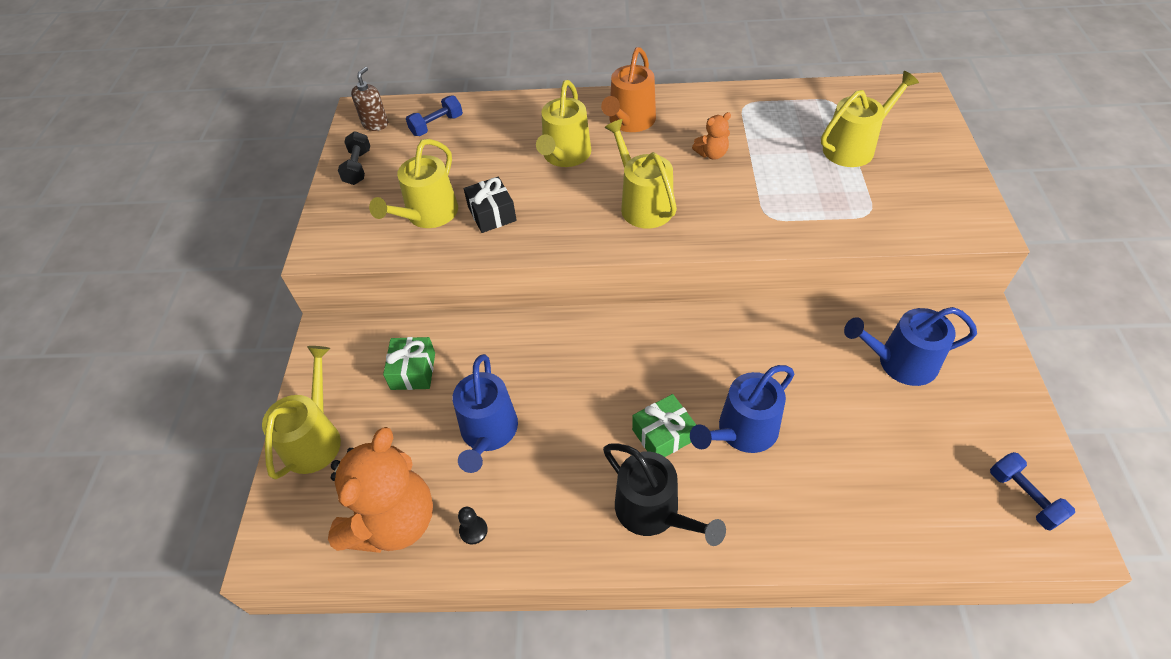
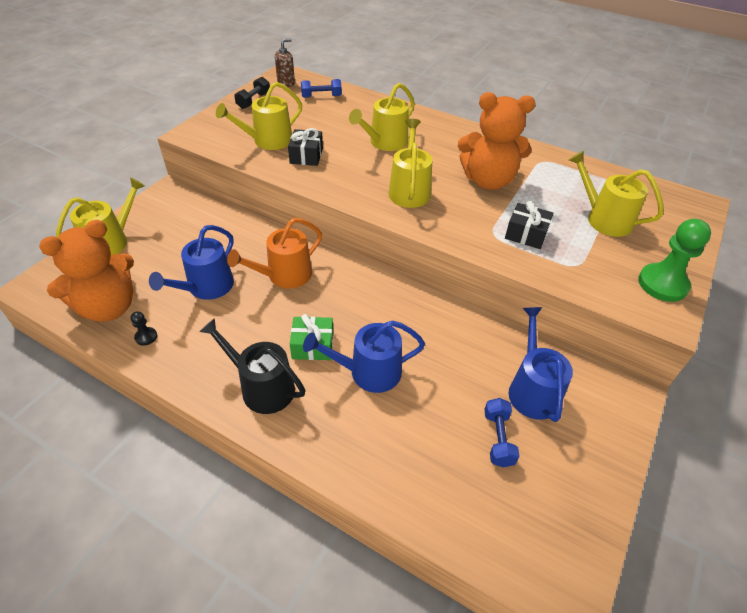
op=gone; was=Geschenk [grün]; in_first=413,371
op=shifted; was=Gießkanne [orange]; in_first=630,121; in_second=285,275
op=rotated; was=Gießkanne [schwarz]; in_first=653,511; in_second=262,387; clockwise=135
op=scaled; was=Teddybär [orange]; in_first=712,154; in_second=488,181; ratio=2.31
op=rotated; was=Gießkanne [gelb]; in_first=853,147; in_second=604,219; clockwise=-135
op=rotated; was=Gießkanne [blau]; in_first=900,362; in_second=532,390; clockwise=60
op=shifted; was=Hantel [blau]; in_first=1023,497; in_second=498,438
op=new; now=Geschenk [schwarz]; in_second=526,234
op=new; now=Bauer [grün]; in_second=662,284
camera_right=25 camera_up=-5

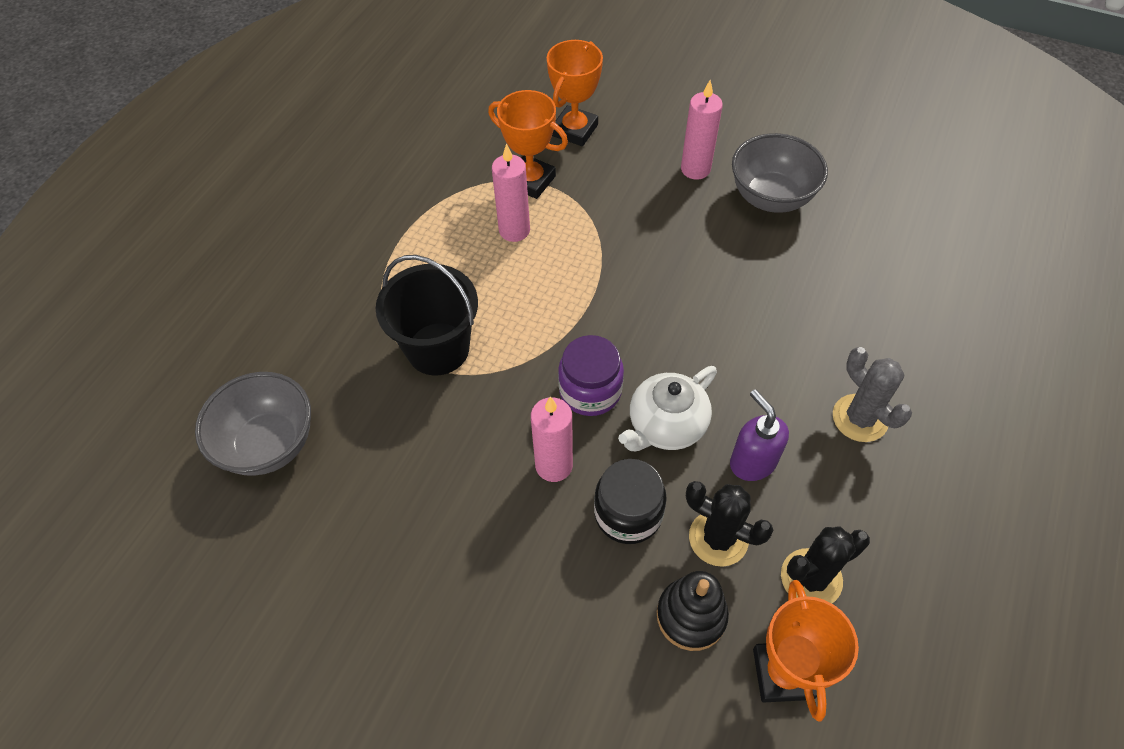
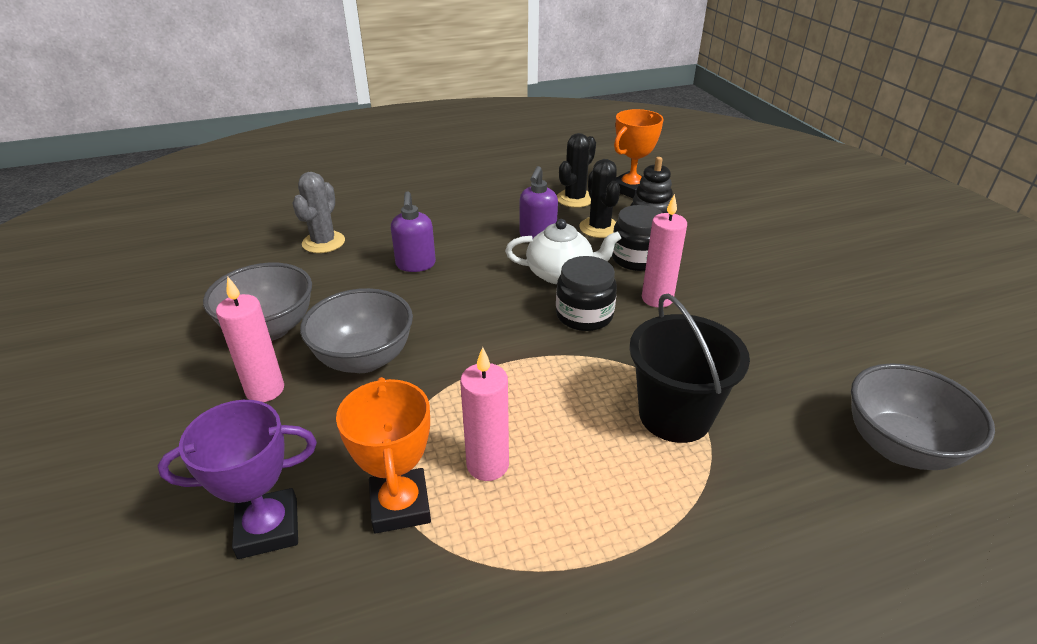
op=repainted; was=Pokal [orange]; now=Pokal [lila]; in_first=574,130; in_second=268,528
op=repainted; was=Einmachglas [lila]; now=Einmachglas [schwarz]; in_first=590,391; in_second=584,315
op=rotated; was=Kaktus [schwarz]; in_first=811,578; in_second=575,199; clockwise=-75
op=shifted; was=Kaktus [grau]; in_first=860,418; in_second=323,242
op=new; now=Schüssel [grau]; in_second=364,359
op=new; now=Seifenspender [lila]; in_second=415,265
camera_right=-135 camera_up=-20

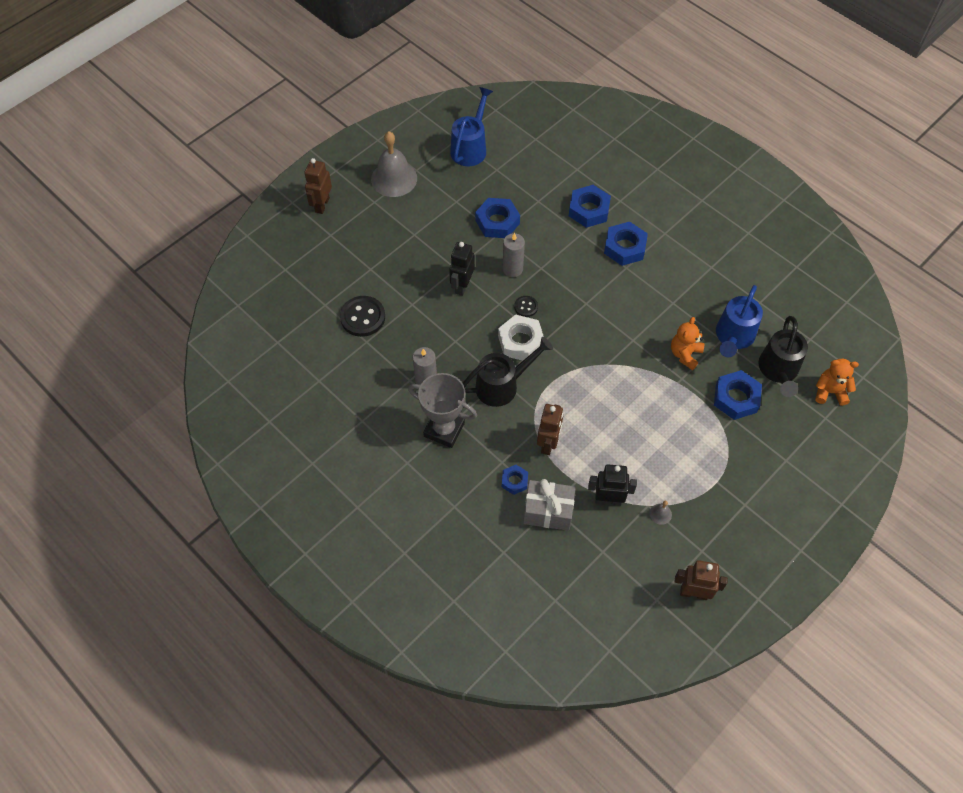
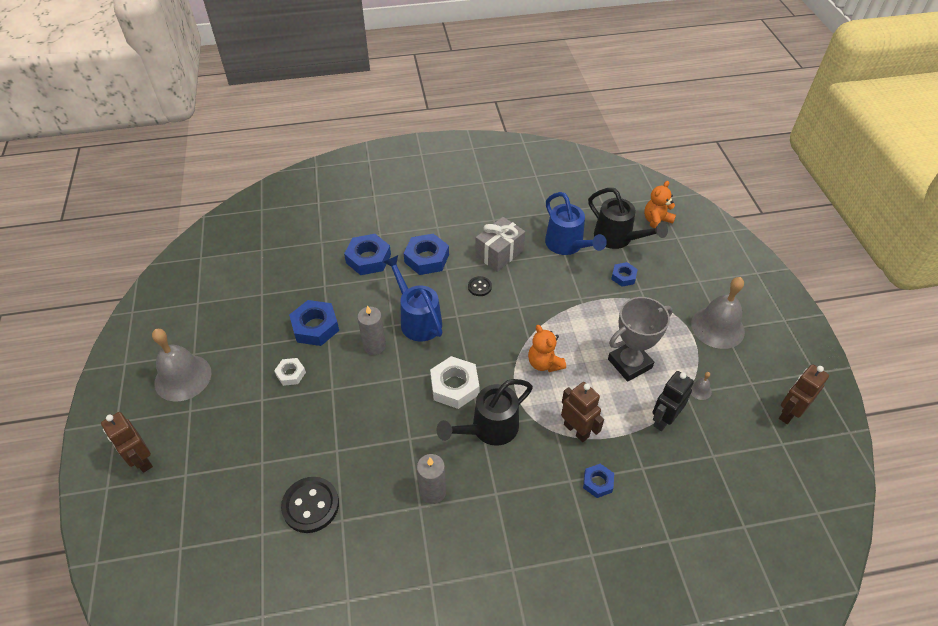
op=shifted; was=Pokal [grau]; in_first=444,430; in_second=629,363
op=gone; was=Roboter [schwarz]; in_first=462,286
op=shifted; was=Gießkanne [blau]; in_first=470,147; in_second=417,319
op=rotated; was=Gießkanne [schwarz]; in_first=502,385; in_second=489,429; clockwise=-135
op=shifted; was=Knopf [schwarz]; in_first=526,307; in_second=479,287
op=shifted; was=Geschenk [grau]; in_first=548,511; in_second=499,253
op=shifted; was=Teddybär [orange]; in_first=685,354; in_second=544,363
op=scaled; was=Sechskantmutter [blau]; in_first=736,398; in_second=623,277; ratio=0.57
op=new; now=Sechskantmutter [weiß]; in_second=291,374
op=new; now=Glocke [grau]; in_second=717,327
camera_right=-55 camera_up=-10

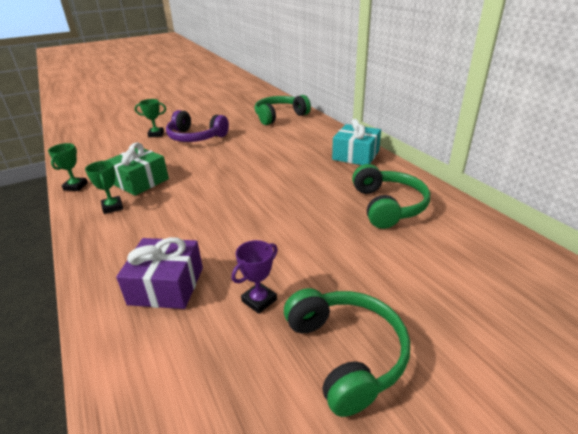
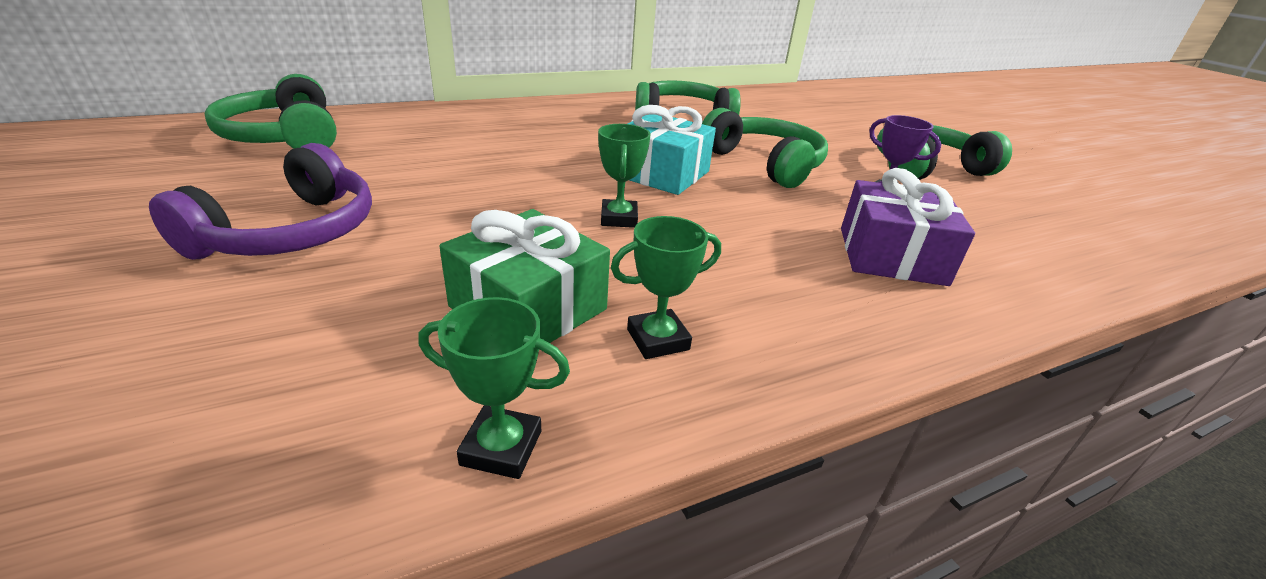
op=shifted; was=Pokal [grün]; in_first=156,134; in_second=619,218
op=shifted; was=Geschenk [türkis]; in_first=356,155; in_second=661,173
op=new; now=Kopfhörer [grün]; in_second=764,164
camera_right=-90 camera_up=0

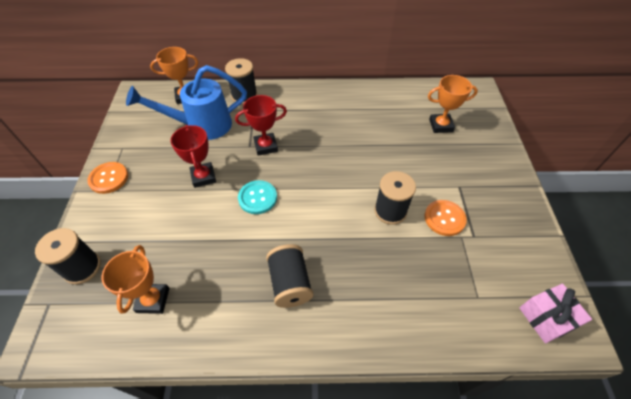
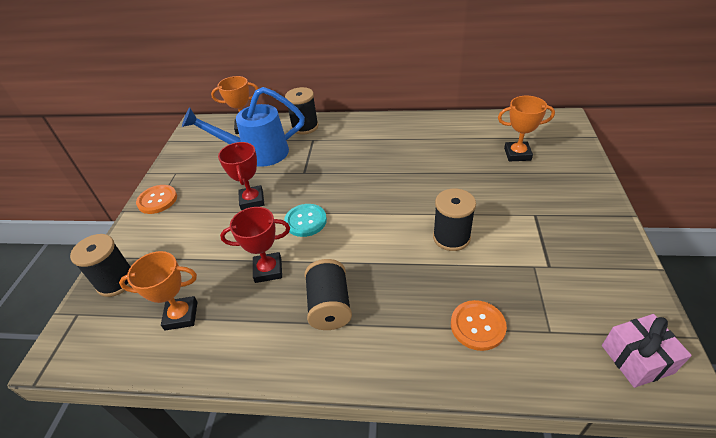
op=rotated; was=Pokal [orange]; in_first=153,300; in_second=181,316; clockwise=75
op=shifted; was=Pokal [rot]; in_first=266,146; in_second=268,270
op=shifted; was=Knopf [orange]; in_first=444,218; in_second=477,326
camera_right=10 camera_up=-10

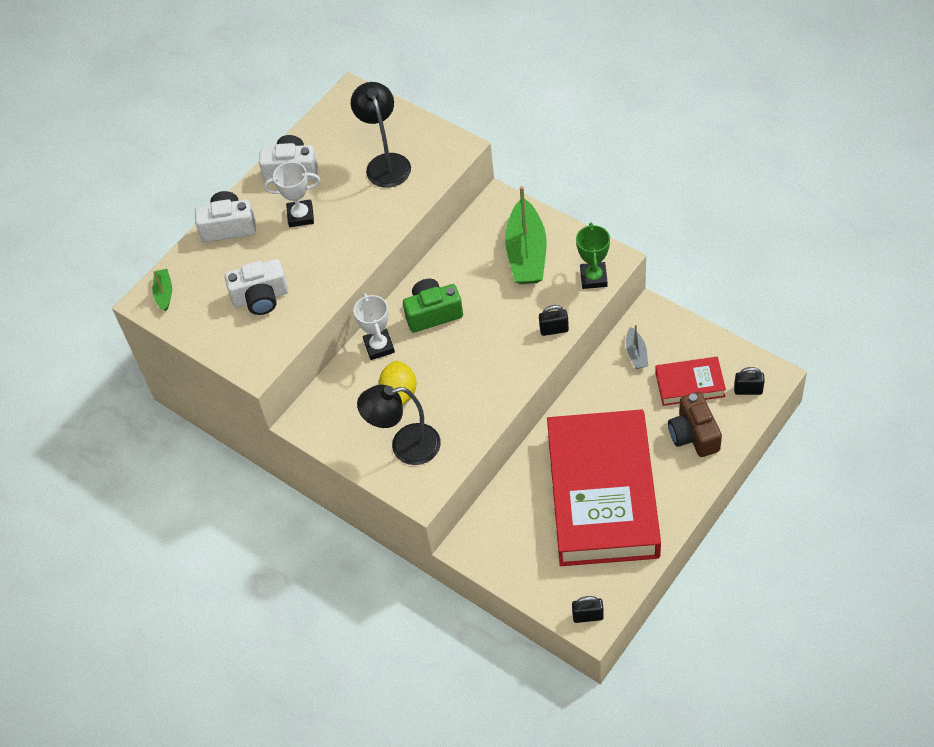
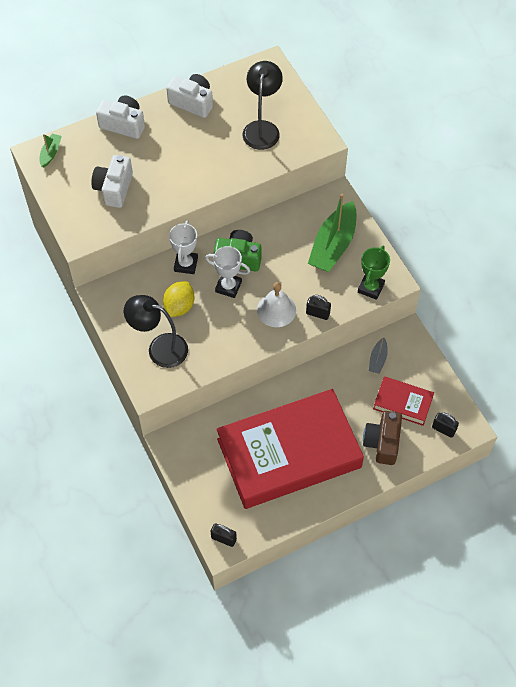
op=rotated; was=Kamera [weiß]; in_first=261,297; in_second=114,188; clockwise=90
op=shifted; was=Pokal [weiß]; in_first=300,216; in_second=228,287
op=rotated; was=Buch [rot]; in_first=603,494; in_second=289,453; clockwise=45
op=new; now=Glocke [weiß]; in_second=276,310
camera_right=20 camera_up=5

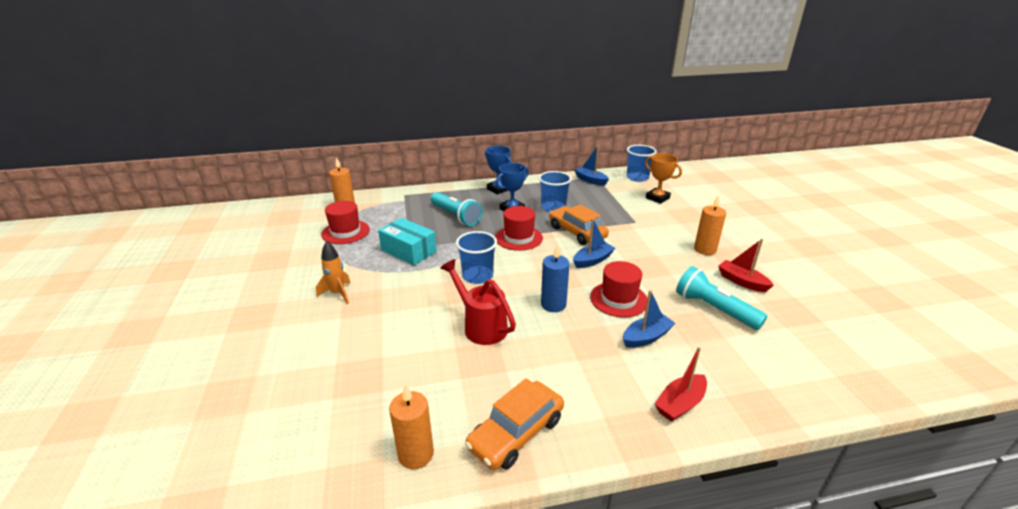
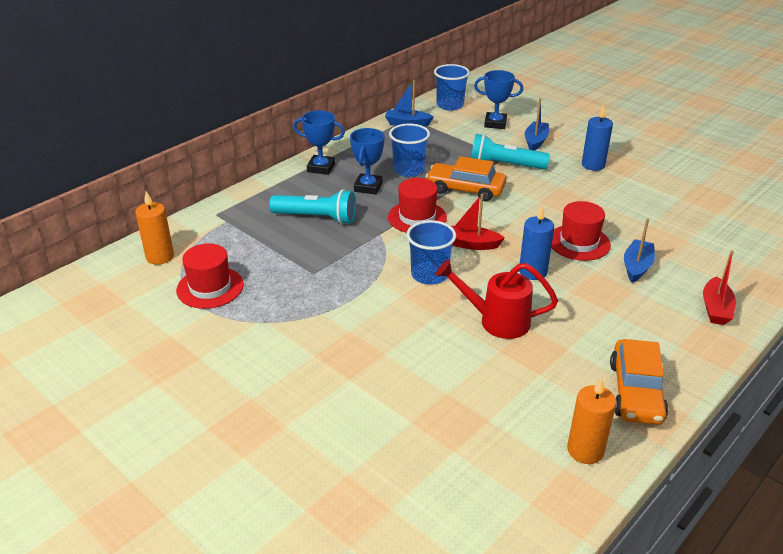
op=gone; was=Rakete [orange]; in_first=338,293
op=gone; was=Schachtel [türkis]; in_first=408,251
op=shifted; was=Boot [blau]; in_first=592,260; in_second=535,141
op=repainted; was=Pokal [orange]; now=Pokal [blau]; in_first=657,198; in_second=495,123
op=shifted; was=Taschenlampe [türkis]; in_first=714,309; in_second=504,165
op=repainted; was=Kerze [orange]; now=Kerze [blau]; in_first=705,249; in_second=593,165
op=shifted; was=Boot [rot]; in_first=741,281; in_second=470,244
camera_right=-35 camera_up=5

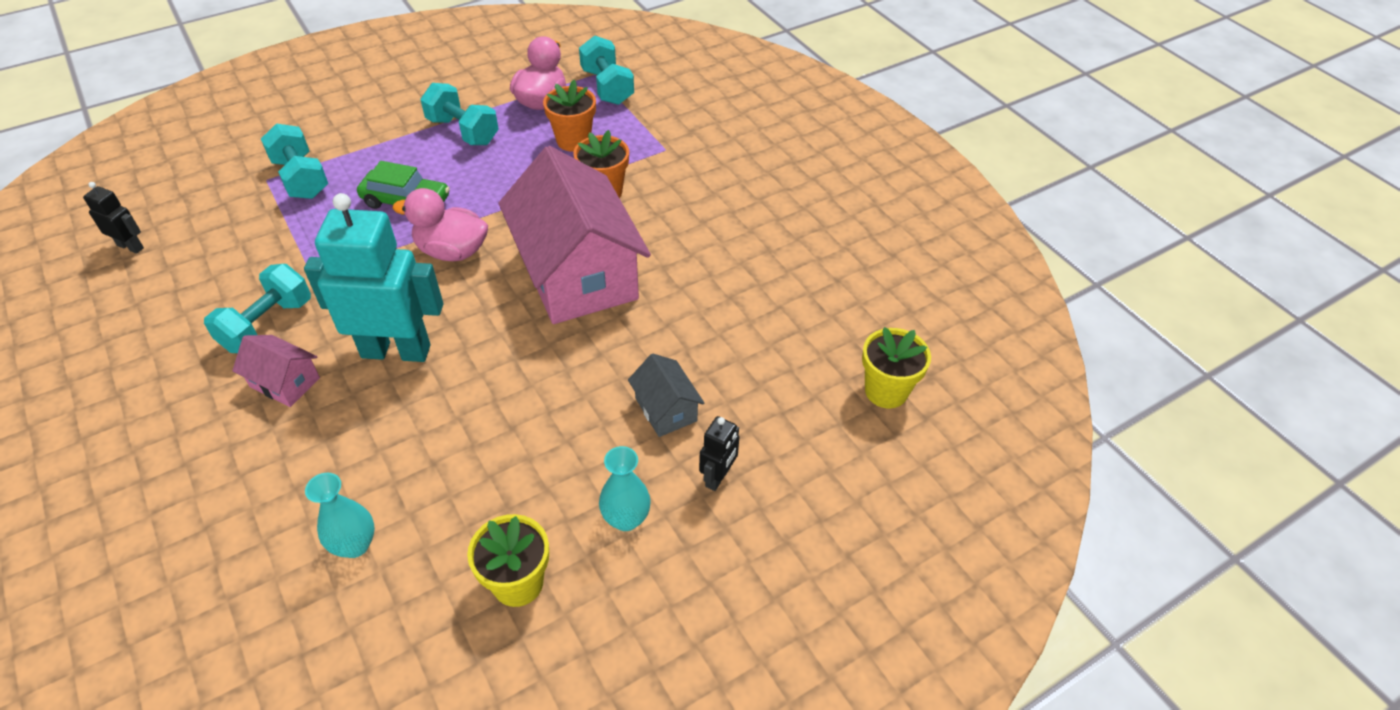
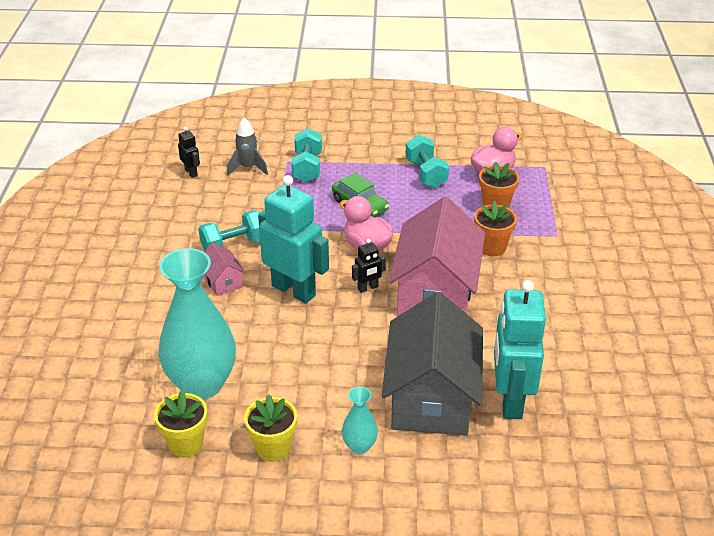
op=scaled; was=Vase [türkis]; in_first=355,545; in_second=202,384; ratio=2.21
op=gone; was=Hantel [türkis]; in_first=607,87
op=scaled; was=Haus [grau]; in_first=666,409; in_second=431,397; ratio=2.32
op=shifted; was=Roboter [schwarz]; in_first=718,477; in_second=368,288
op=shifted; was=Blumentopf [gelb]; in_first=886,391; in_second=186,444
op=new; now=Rakete [grau]; in_second=248,168
op=new; now=Roboter [türkis]; in_second=510,400
camera_right=35 camera_up=-10

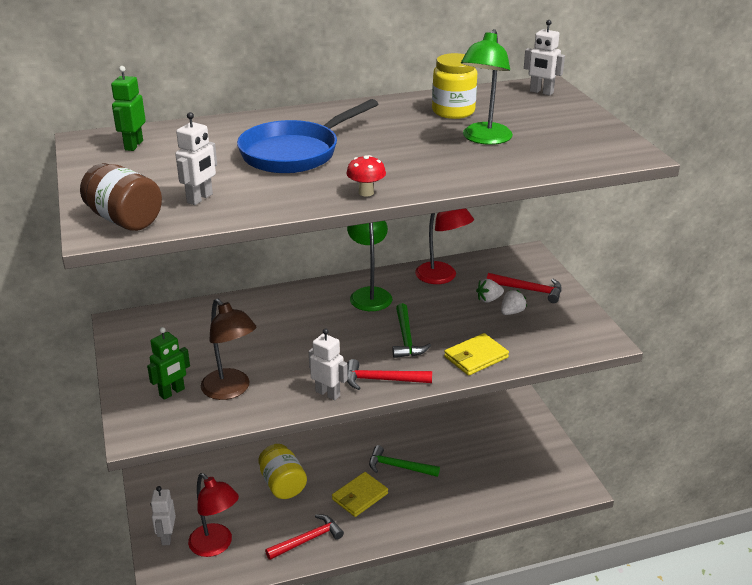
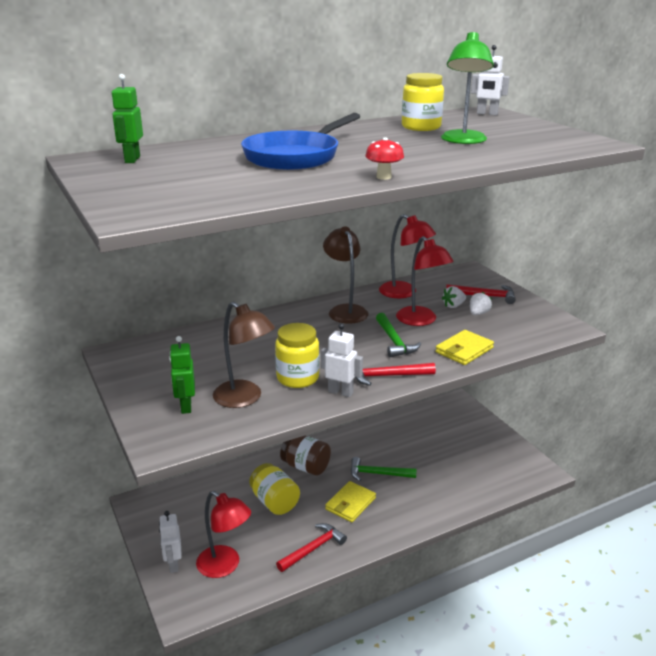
op=shifted; was=Einmachglas [braun]; in_first=124,220; in_second=306,467
op=rotated; was=Roboter [grün]; in_first=172,392; in_second=186,406; clockwise=135
op=gone; was=Roboter [weiß]; in_first=200,198
op=repainted; was=Lampe [grün]; now=Lampe [braun]; in_first=369,294; in_second=345,310
op=new; now=Einmachglas [gelb]; in_second=297,378
op=new; now=Lampe [rot]; in_second=421,320
camera_right=-10 camera_up=-5

